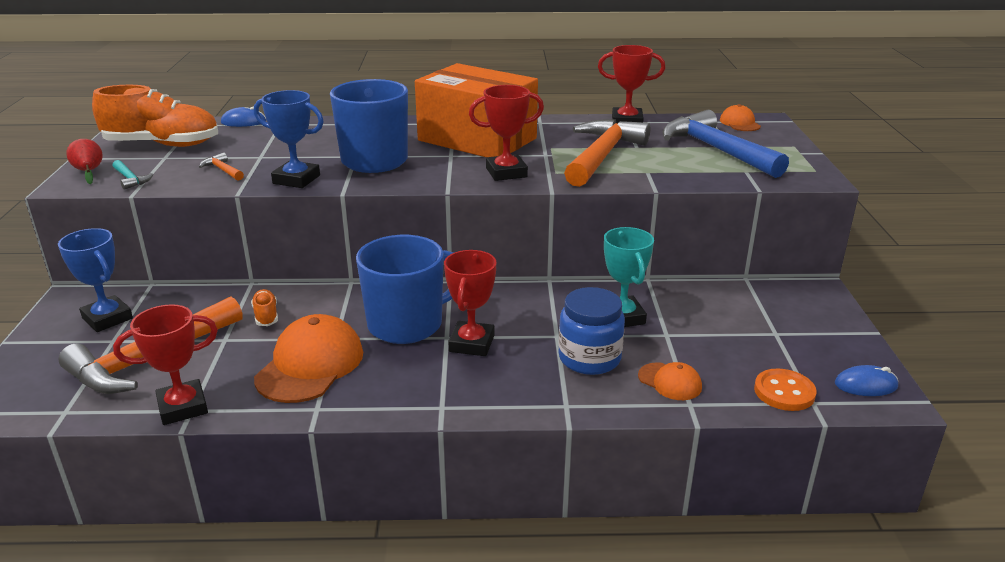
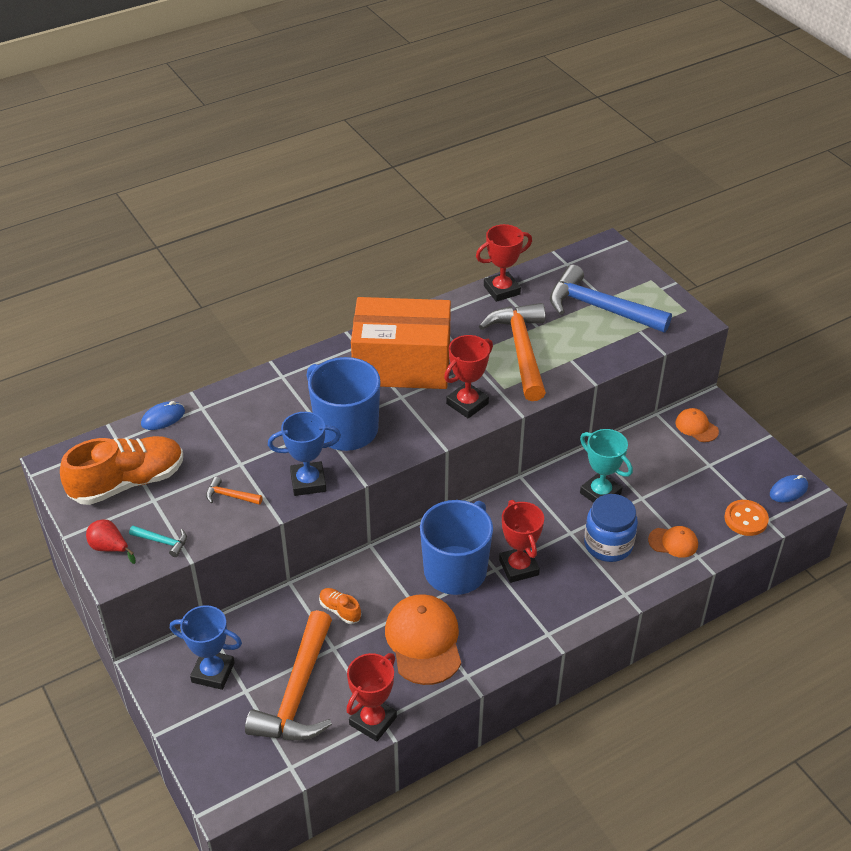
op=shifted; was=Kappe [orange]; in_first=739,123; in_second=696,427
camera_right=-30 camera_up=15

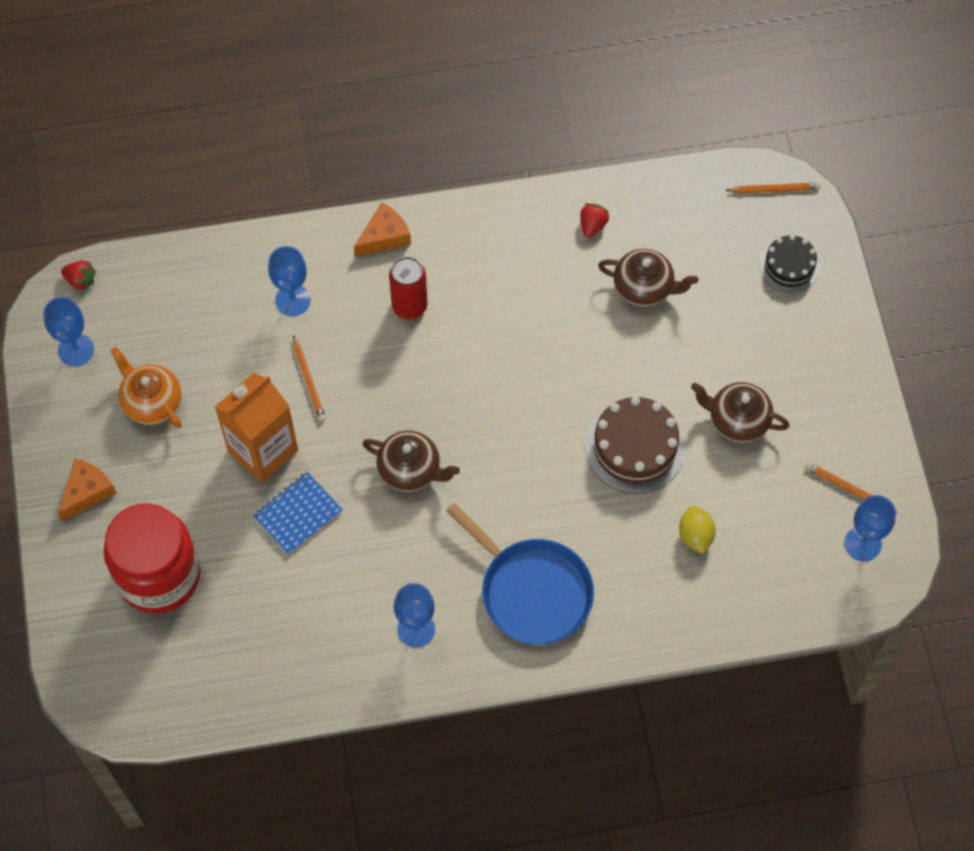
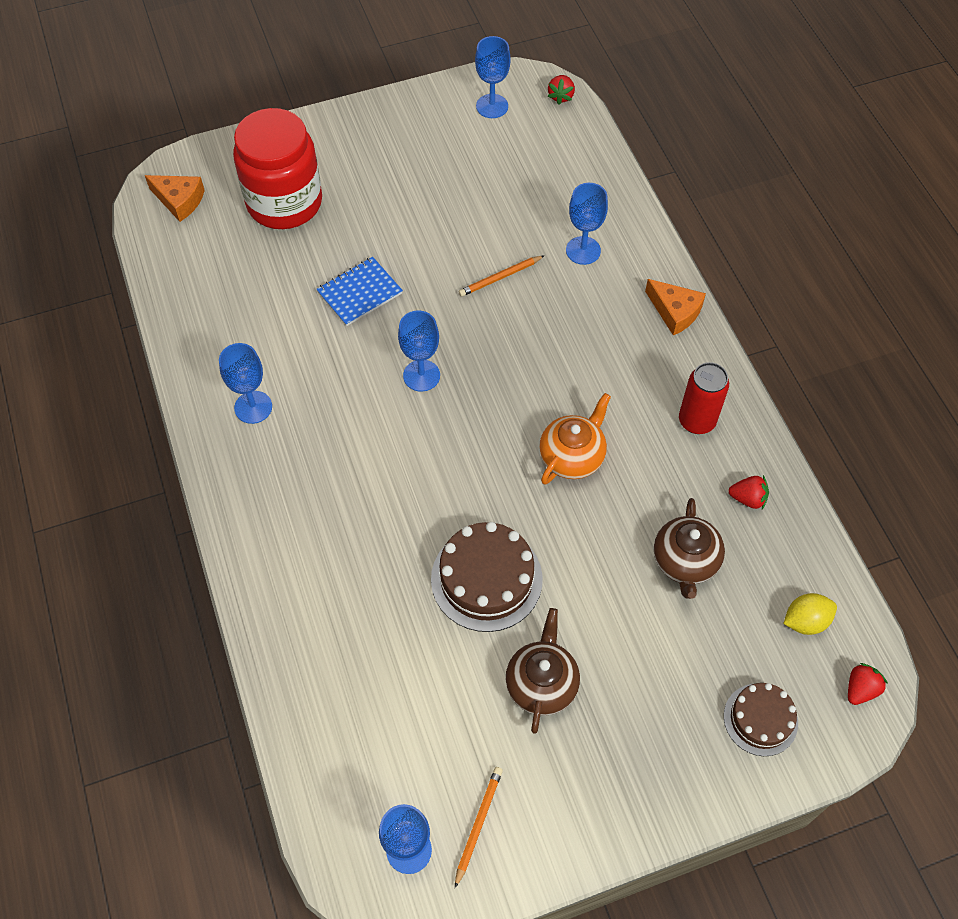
op=shifted; was=Käse [orange]; in_first=87,492; in_second=179,200
op=shifted; was=Teekanne [orange]; in_first=151,402; in_second=572,456
op=gone; was=Getränkekarton [orange]; in_first=263,450
op=rotated; was=Notizbuch [blau]; in_first=298,514; in_second=359,293; clockwise=-75
op=swapped; was=Teekanne [braun]; now=Kelch [blau]; in_first=410,470; in_second=421,375
op=shifted; was=Dose [rot]; in_first=409,306; in_second=696,421
op=gone; was=Pfanne [blau]; in_first=532,591
op=shifted; was=Zitrone [gelb]; in_first=695,535; in_second=805,621
op=swapped; was=Bleistift [orange]; now=Erdbeere [rot]; in_first=774,189; in_second=860,689
op=repainted; was=Kuchen [schwarz]; now=Kuchen [braun]; in_first=789,266; in_second=760,719
camera_right=80 camera_up=-5

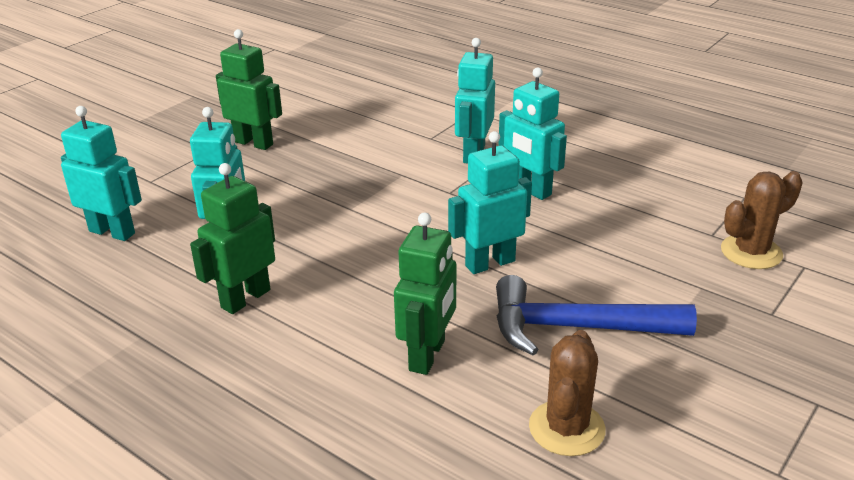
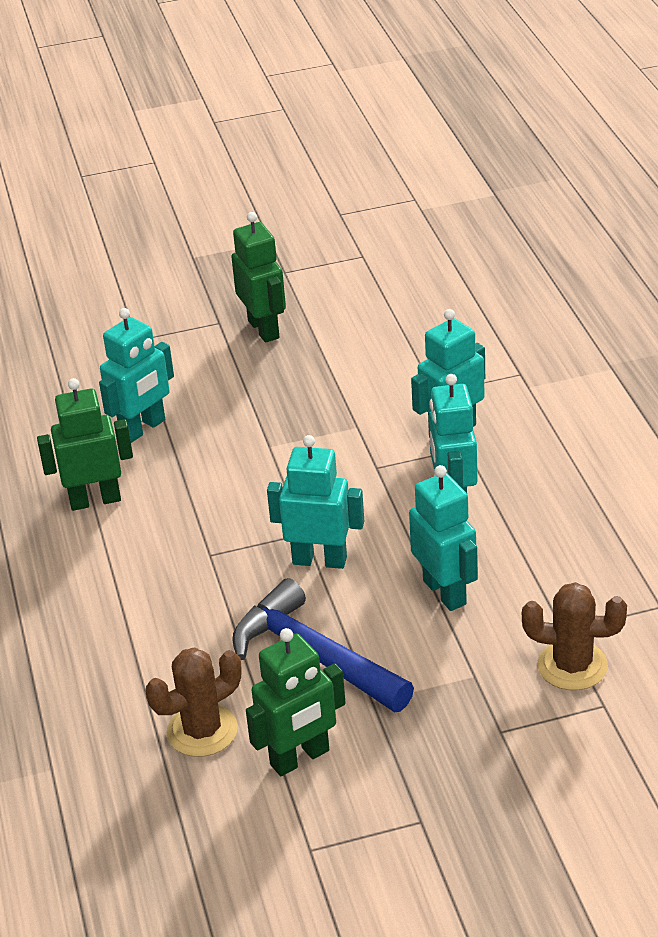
op=shifted; was=Roboter [türkis]; in_first=112,232; in_second=445,592
op=shifted; was=Roboter [grün]; in_first=427,355; in_second=300,758
camera_right=40 camera_up=5

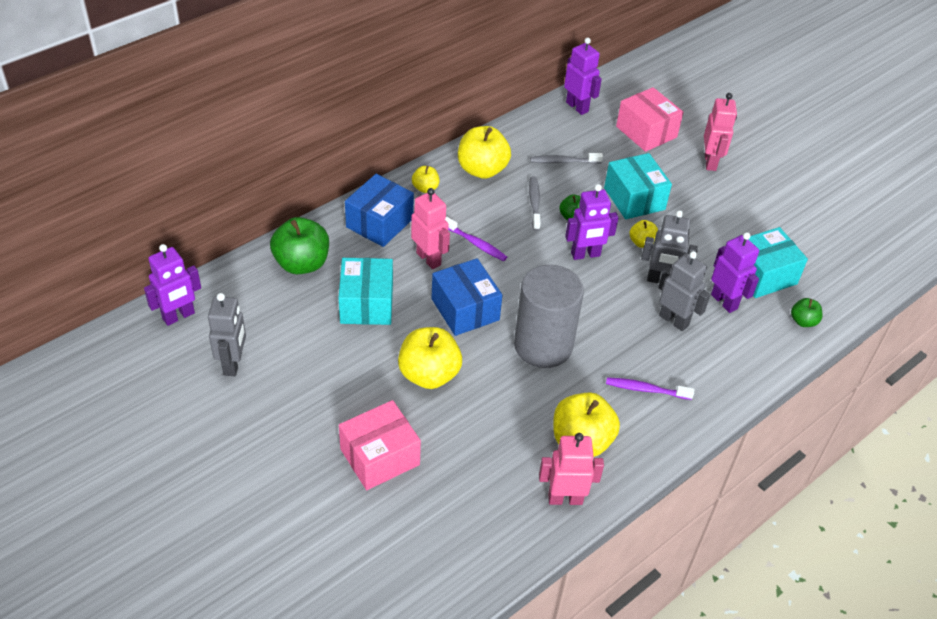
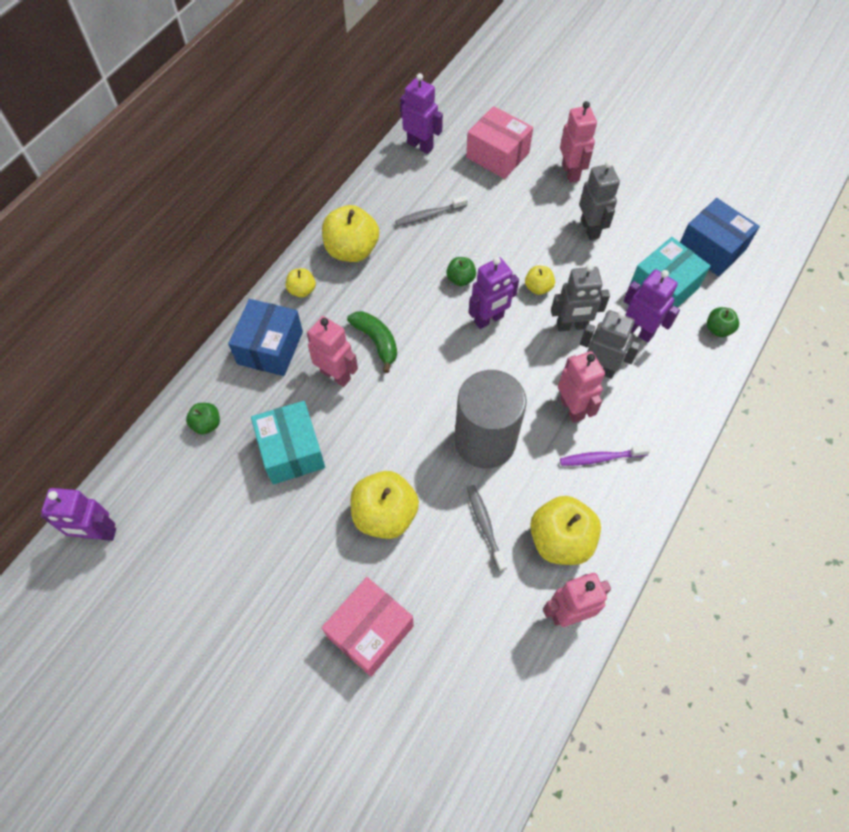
op=rotated; was=Roboter [lila]; in_first=179,316; in_second=98,533; clockwise=60
op=shifted; was=Roboter [grau]; in_first=233,364; in_second=590,229
op=scaled; was=Apfel [grün]; in_first=302,263; in_second=207,424; ratio=0.51
op=shifted; was=Schachtel [blau]; in_first=465,309; in_second=711,249
op=swapped; was=Zahnbürste [lila]; now=Banane [grün]; in_first=475,243; in_second=376,341
op=shifted; was=Zahnbürste [grau]; in_first=534,203; in_second=485,525
op=gone; was=Schachtel [türkis]; in_first=634,199
op=new; now=Roboter [rosa]; in_second=572,408
camera_right=-15 camera_up=15

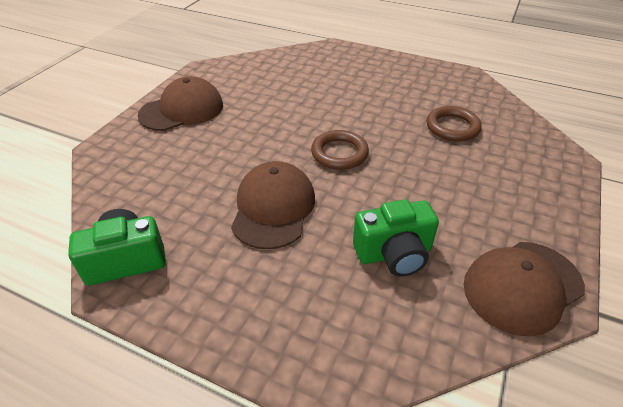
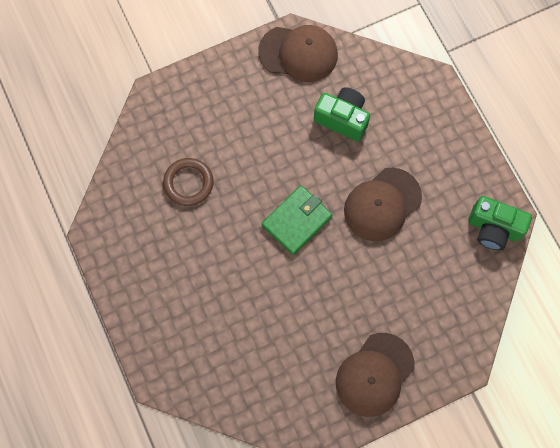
op=rotated; was=Kappe [braun]; in_first=182,110; in_second=374,374; clockwise=-60
op=swapped; was=Ring [braun]; now=Geldbörse [grün]; in_first=339,153; in_second=297,221
camera_right=-140 camera_up=30

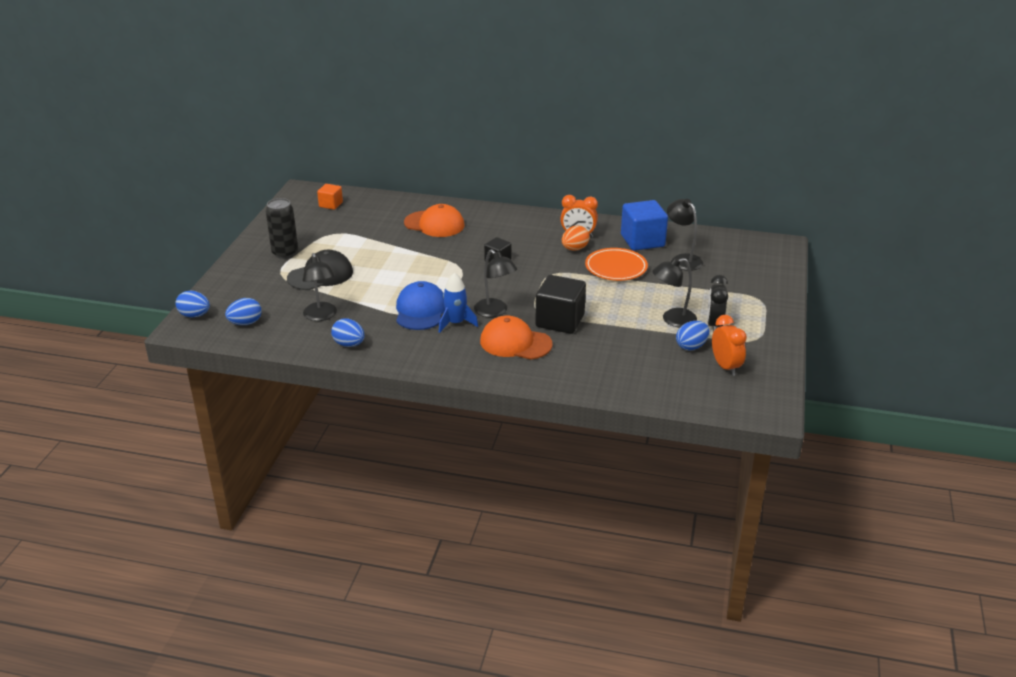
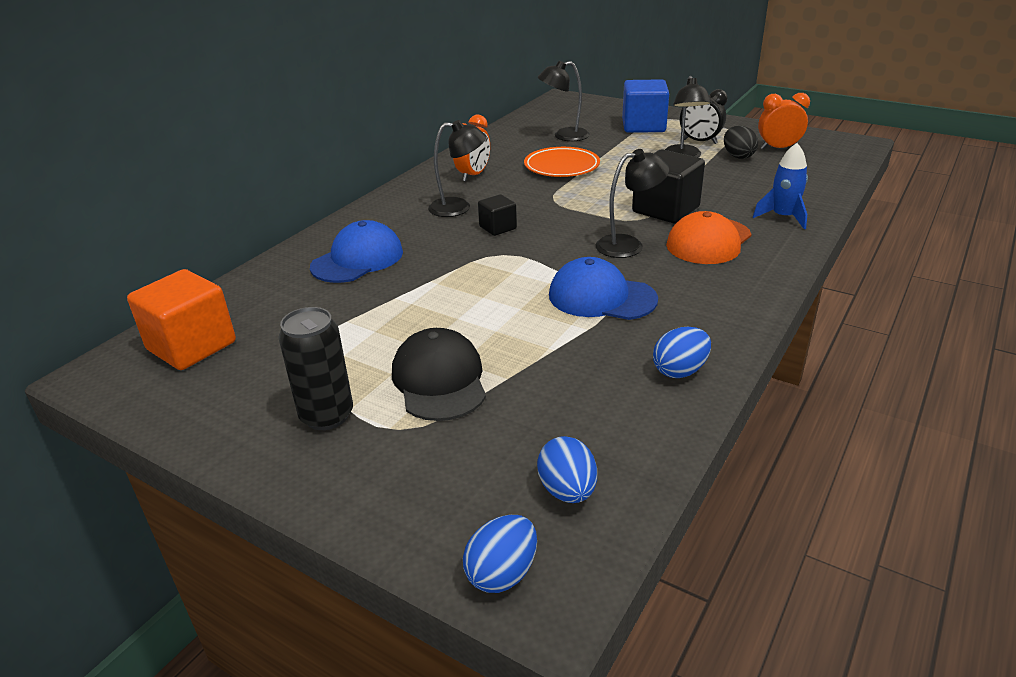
op=shifted; was=Lampe [schwarz]; in_first=321,316; in_second=459,207
op=scaled; was=Kubus [orange]; in_first=331,204; in_second=191,346; ratio=1.85
op=repainted; was=Kappe [orange]; now=Kappe [blau]; in_first=434,224; in_second=357,259
op=shifted; was=Rakete [blau]; in_first=456,323; in_second=783,217
op=gone; was=Ei [orange]; in_first=574,249
op=shifted; was=Kubus [blau]; in_first=642,241; in_second=643,126
op=repainted; was=Ei [blau]; now=Ei [schwarz]; in_first=691,346; in_second=738,156
camera_right=-70 camera_up=0

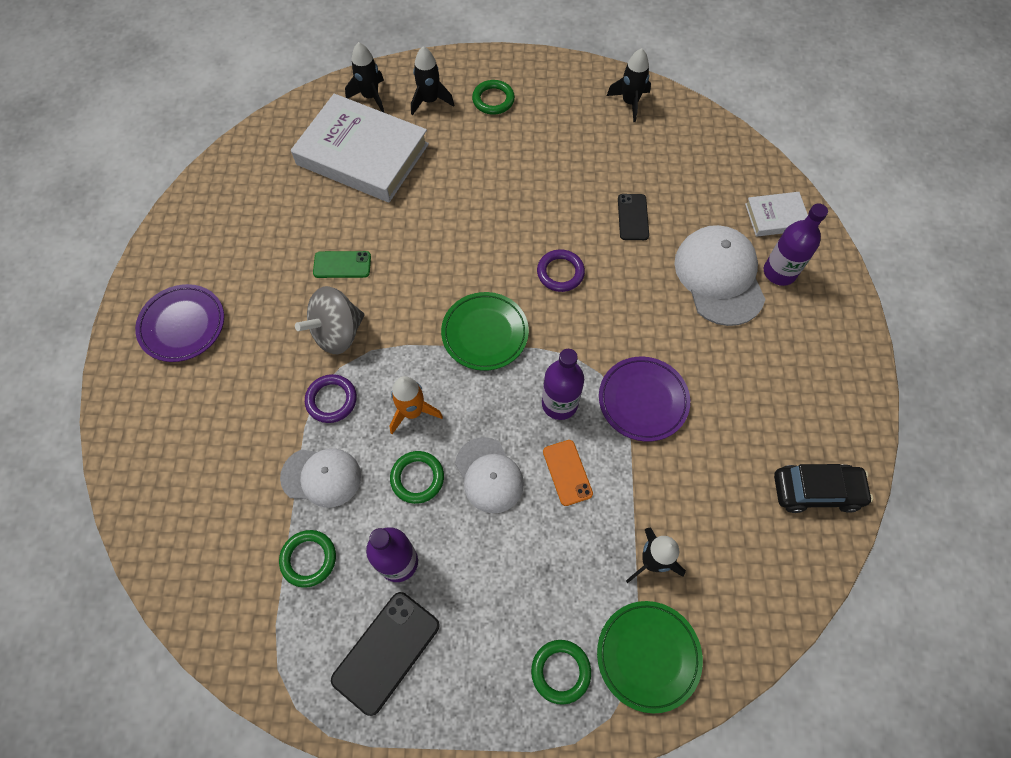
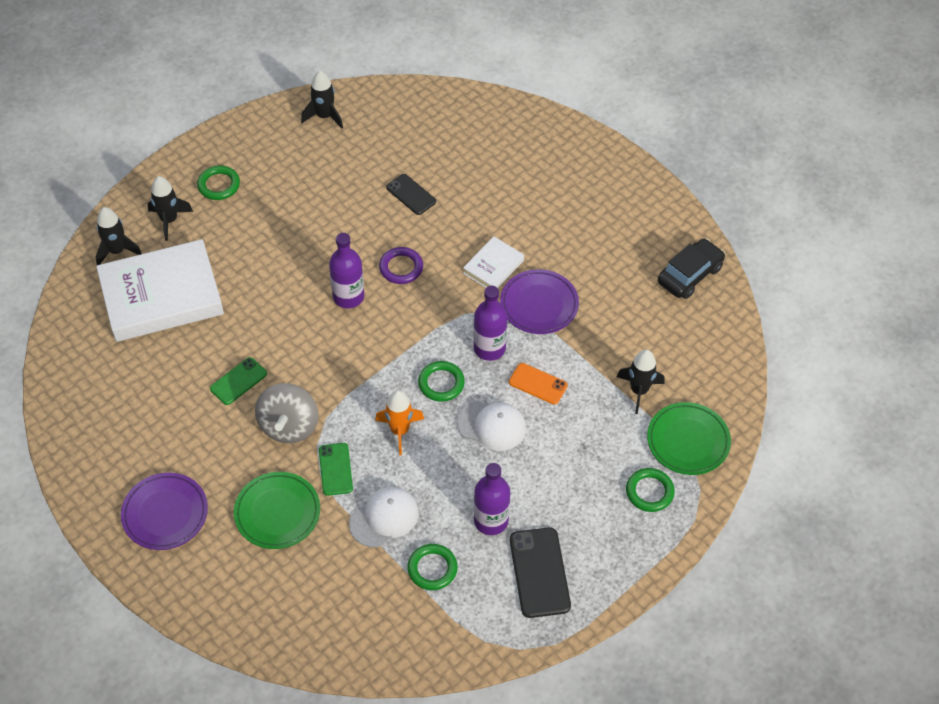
op=swapped; was=Ring [lila]; now=Handy [grün]; in_first=331,400; in_second=335,469
op=shifted; was=Ring [grün]; in_first=417,478; in_second=441,383
op=shifted; was=Teller [grün]; in_first=485,333; in_second=277,513
op=gone; was=Kappe [weiß]; in_first=719,277
op=shifted; was=Buch [weiß]; in_first=775,217; in_second=493,267
op=shifted; was=Flasche [lila]; in_first=779,272; in_second=348,297
camera_right=-45 camera_up=-10

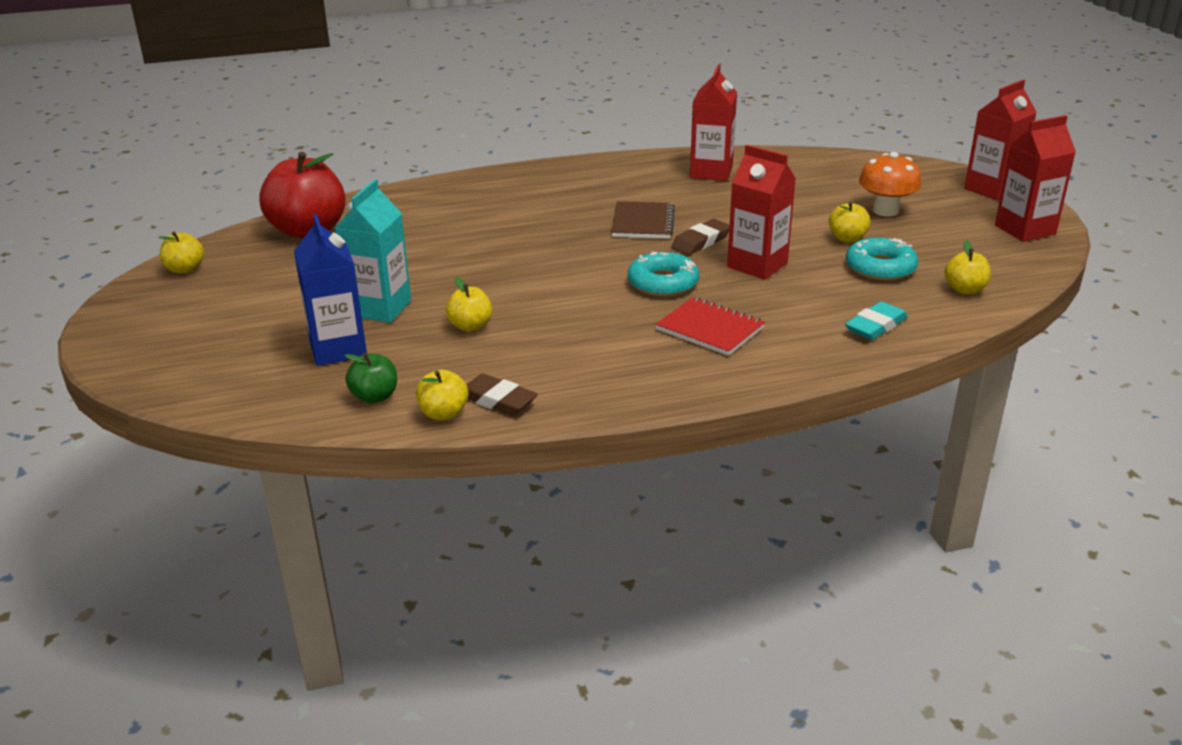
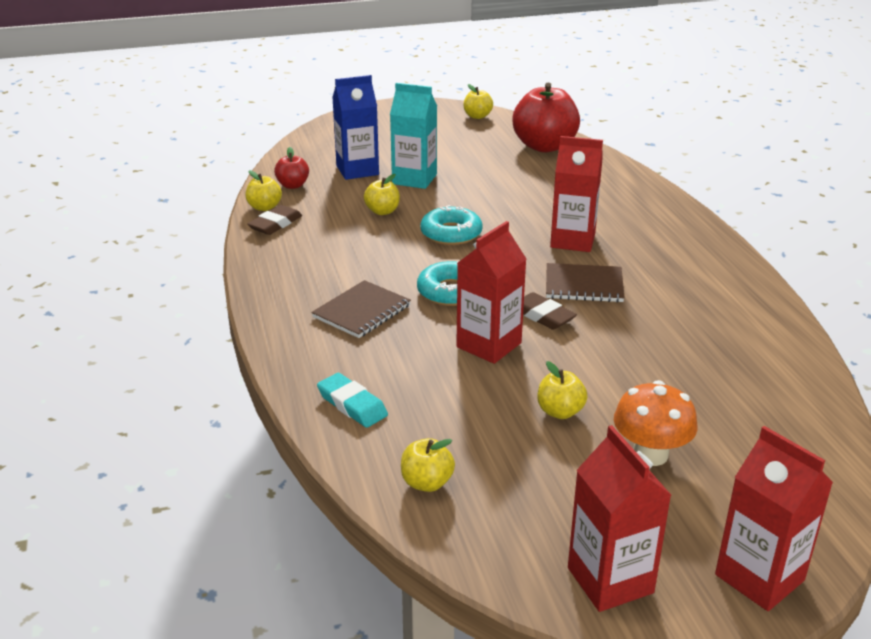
op=repainted; was=Apfel [grün]; now=Apfel [rot]; in_first=374,396; in_second=293,185
op=repainted; was=Notizbuch [rot]; now=Notizbuch [braun]; in_first=710,329; in_second=362,311
op=shifted; was=Getränkekarton [rot]; in_first=711,172; in_second=572,241
op=shifted; was=Donut [türkis]; in_first=880,268; in_second=451,233
camera_right=90 camera_up=0

